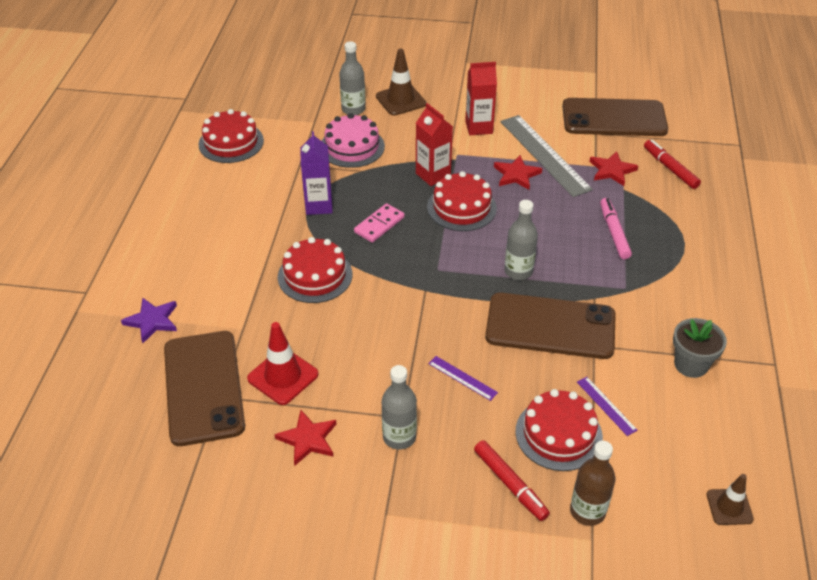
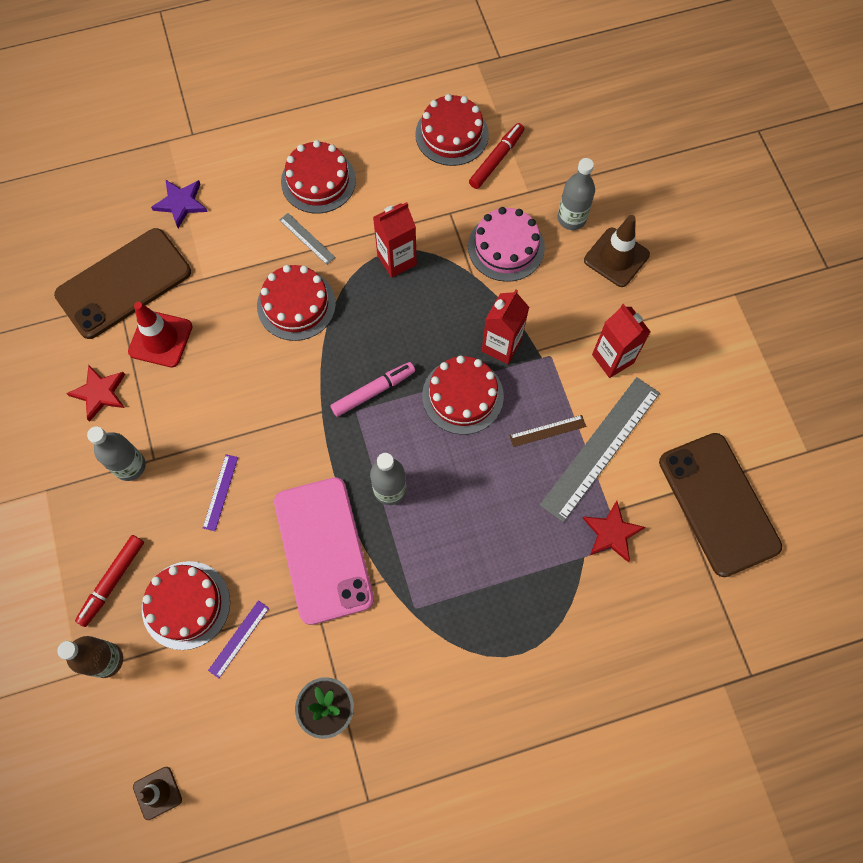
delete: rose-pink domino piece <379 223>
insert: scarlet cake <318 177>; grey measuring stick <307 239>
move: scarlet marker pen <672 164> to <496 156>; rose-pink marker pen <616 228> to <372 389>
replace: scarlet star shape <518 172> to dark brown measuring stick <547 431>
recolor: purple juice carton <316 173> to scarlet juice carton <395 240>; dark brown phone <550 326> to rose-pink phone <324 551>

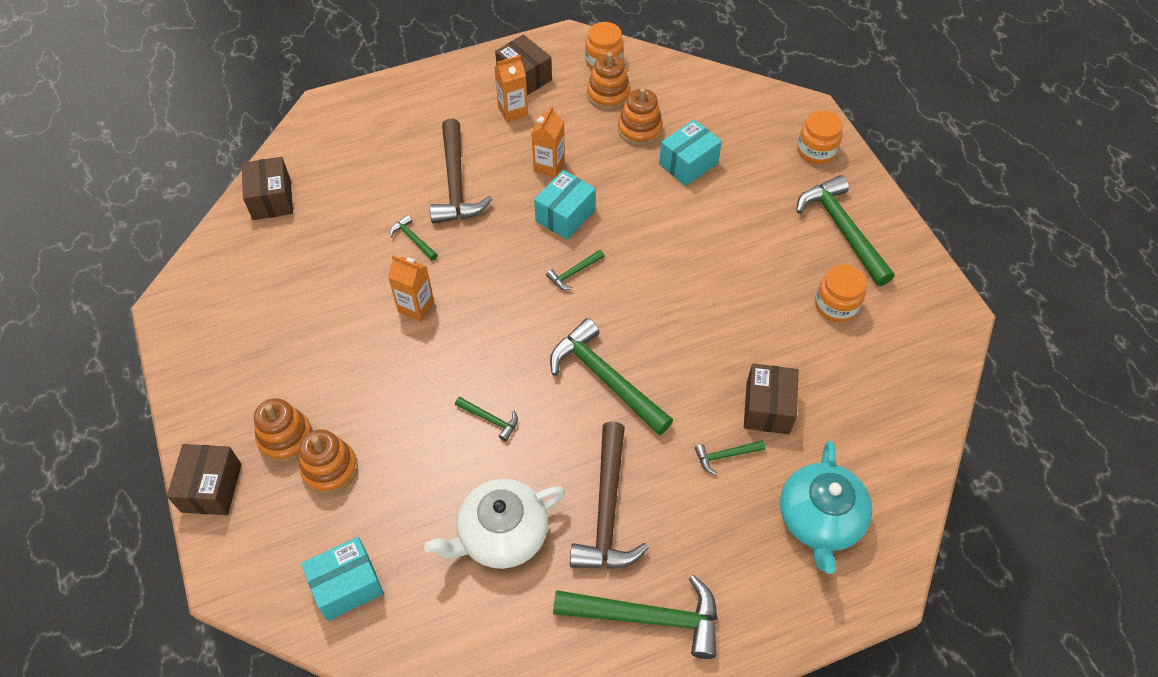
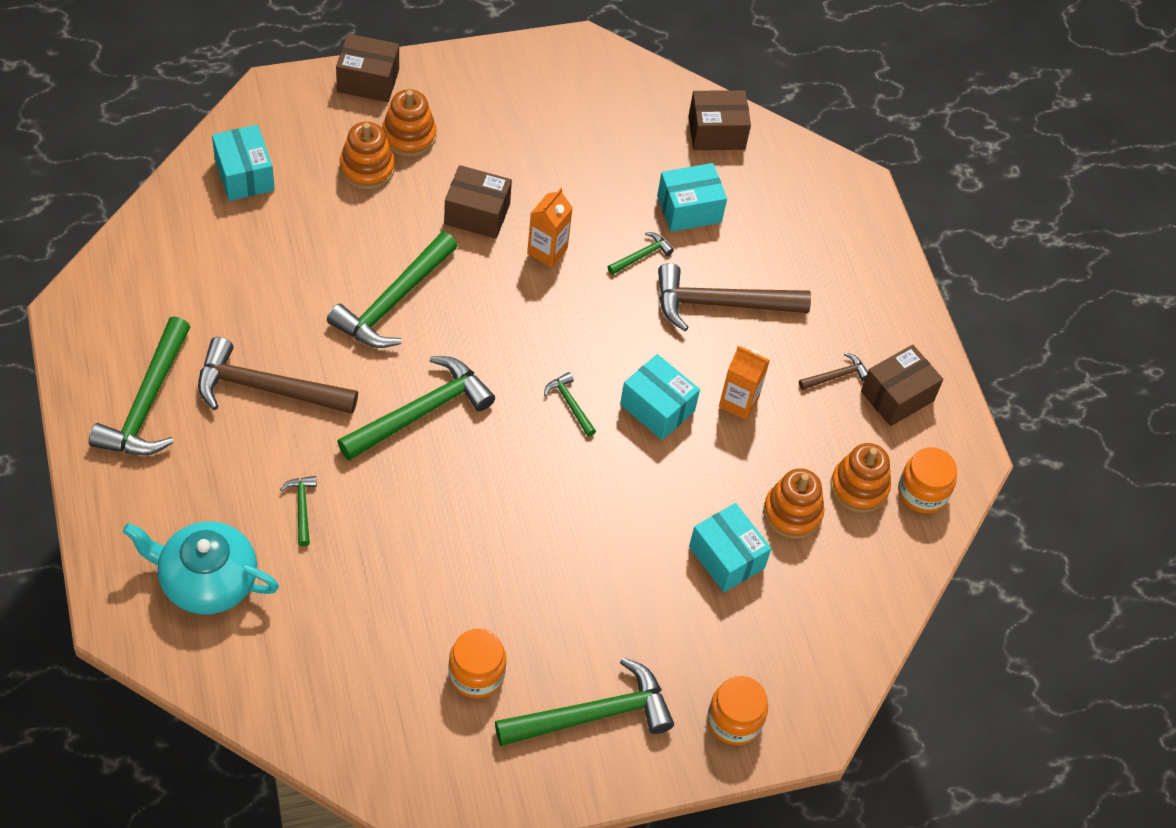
delete: white teapot <494 524>
insert: turquoise package <692 197>
move: dark brown package <771 398> to <478 202>
replace: bright orange juice carton <511 88> to dark brown hammer <833 371>
resize: emerald hammer <486 418> = <392 290> x2.18

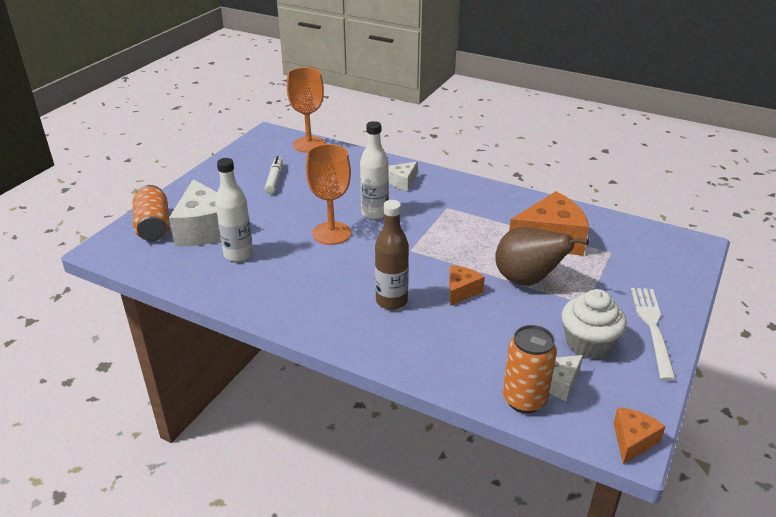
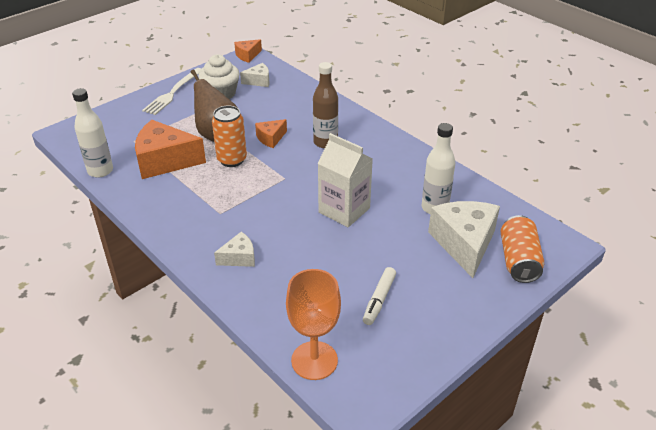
move: white bottle <374 170> to <92 133>; bright orange can <530 369> to <229 136>
replace: bright orange wine glass <328 194> to white juice carton <345 180>

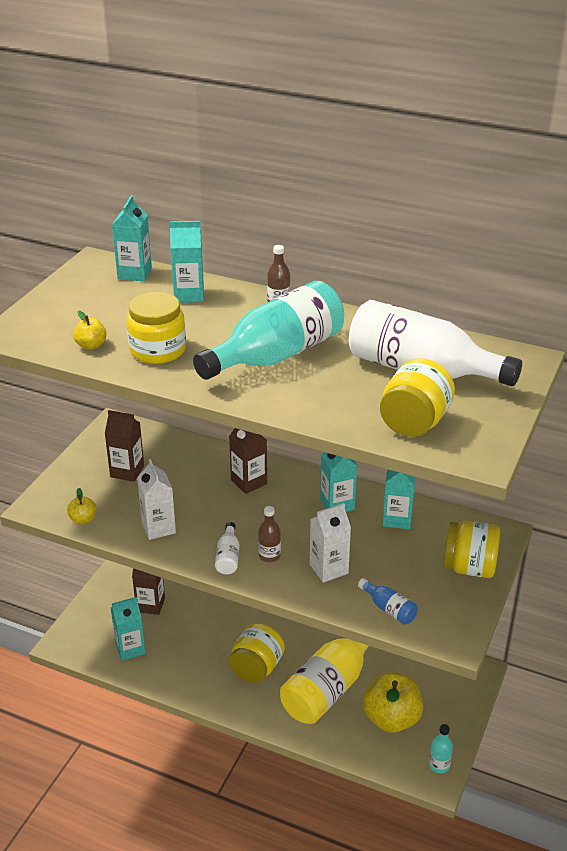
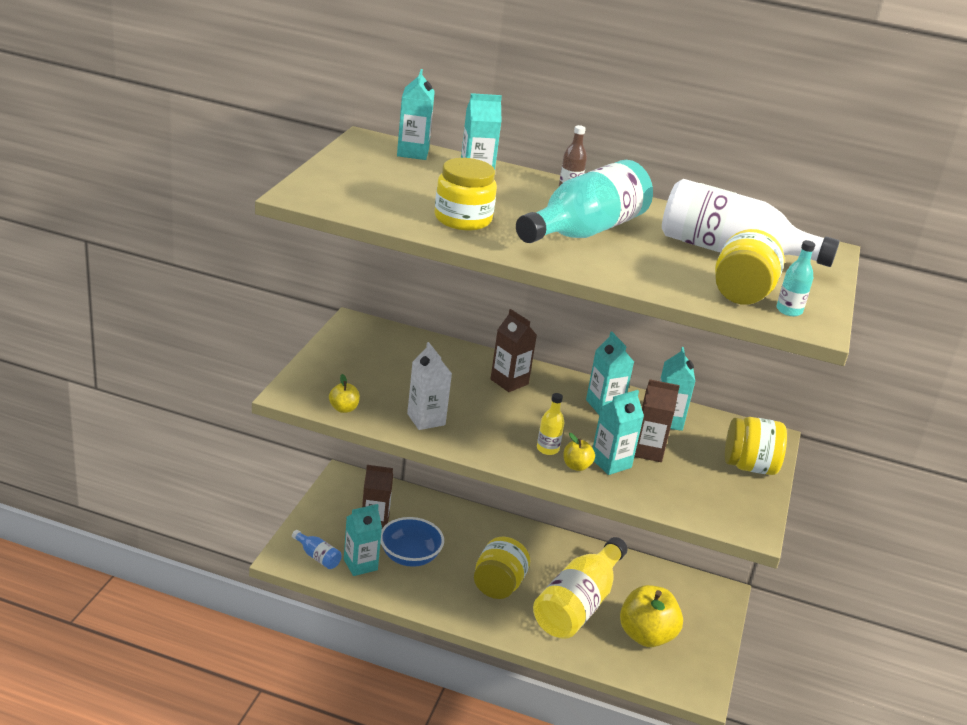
delete: white bottle <227 548>
insert: blue deep dish <412 542>
move: yellow toy apple <90 330> to <579 452>; dark brown juice carton <124 446> to <657 420>; blue bottle <388 601> to <316 549>; turquoise bottle <441 748> to <795 278>
recolor: white juice carton <330 543> to turquoise juice carton <618 432>; dark brown bottle <269 534> to yellow bottle <551 424>

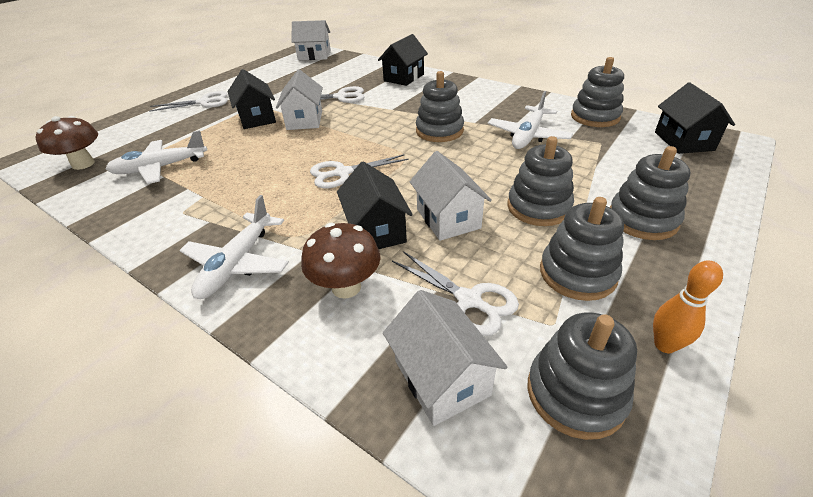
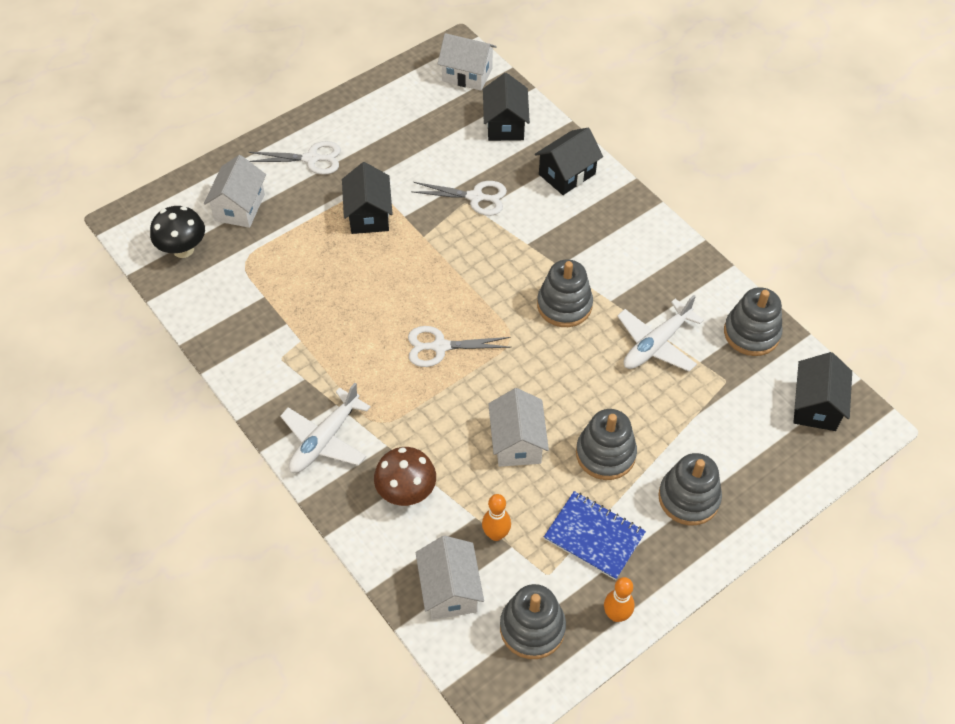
delete: white aeroplane <156 157>
move: white house <299 99> to <235 191>; ebony house <375 205> to <506 107>
replace: grey stacking toy <582 249> to blue notepad <595 535>; white pair of scissors <455 293> to bright orange tenpin <496 517>
recolor: dark brown fungus <66 143> to ebony fungus <177 232>

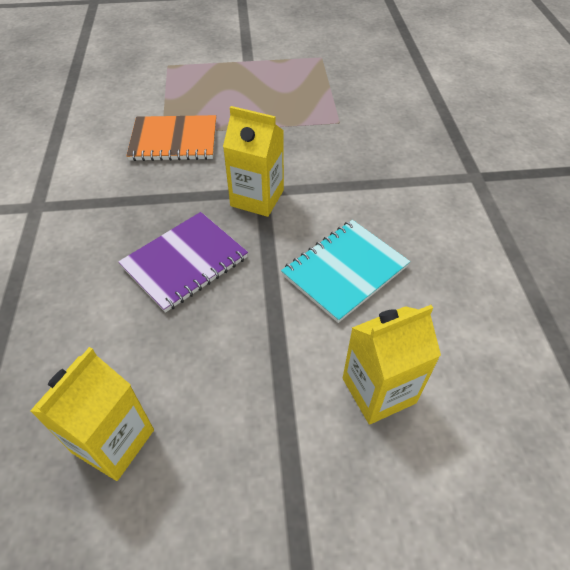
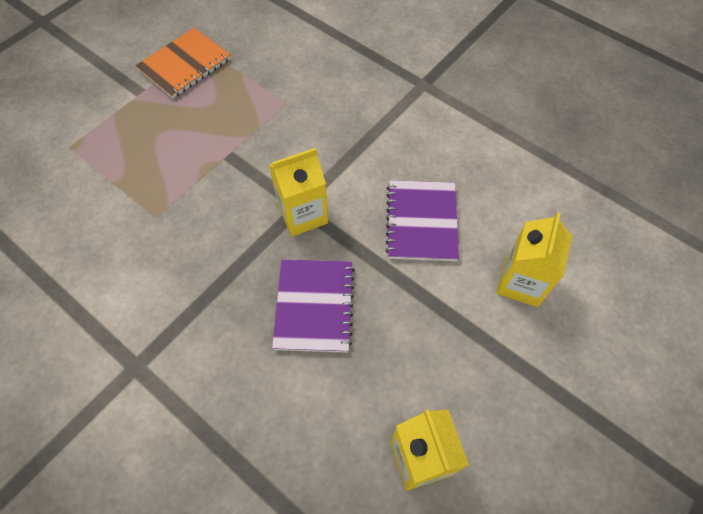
move: bright orange notepad <171 138> to <183 63>
recolor: turquoise notepad <345 271> to purple notepad <422 220>

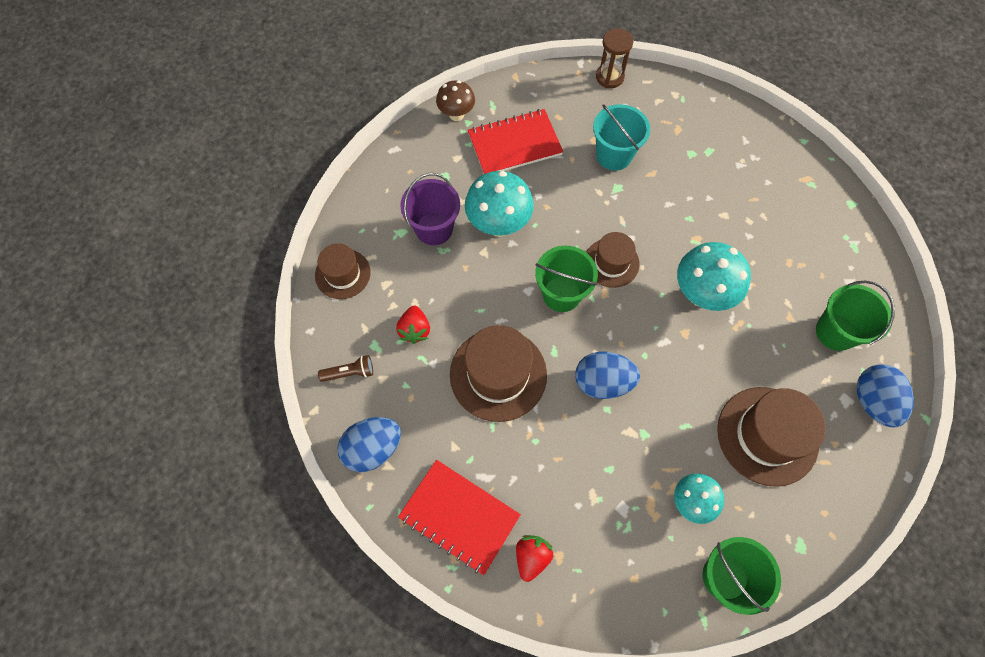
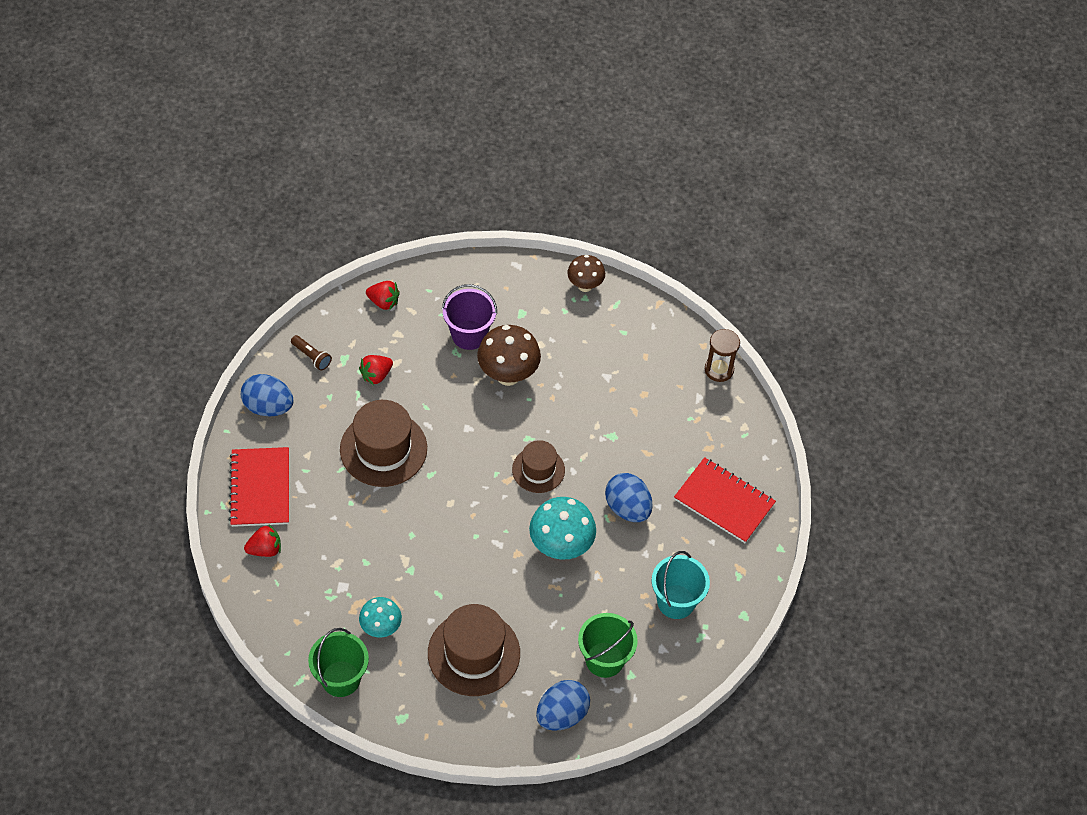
delete: emerald pail <566 279>
move: turquoise pail <621 137> to <681 585>; scarlet notepad <515 141> to <725 500>; blue egg <607 375> to <629 497>
replace: dark brown hat <343 271> to scarlet toy strawberry <383 295>
recolor: turquoise fungus <499 204> to dark brown fungus <509 355>

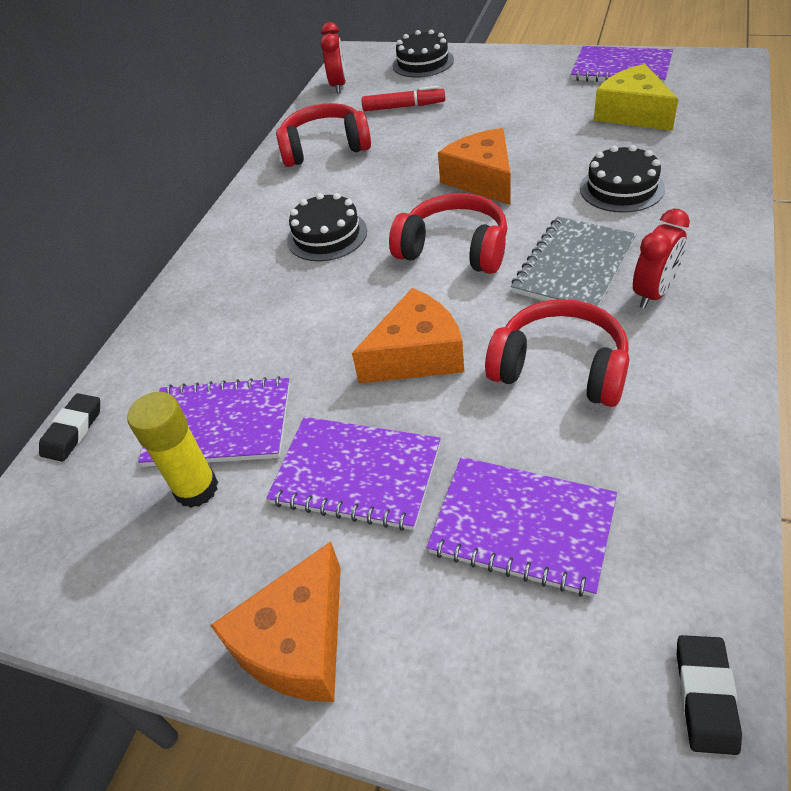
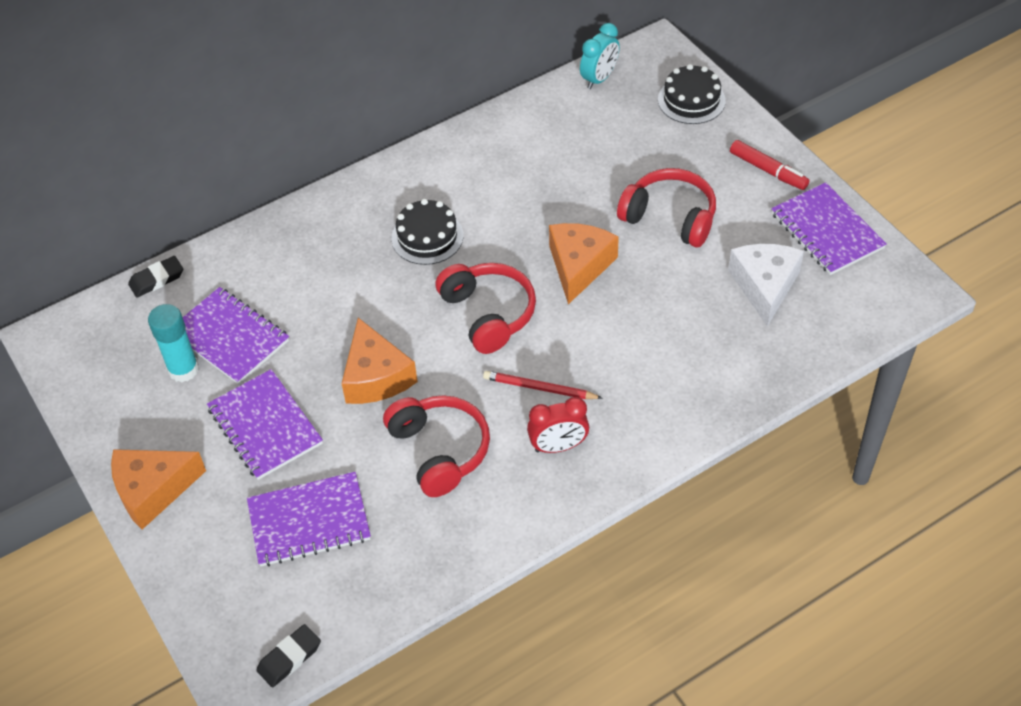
delete: ebony cake <622 179>
move: scarlet marker pen <403 98> to <770 165>; scarlet headphones <323 135> to <666 207>
replace: grey notepad <574 262> to scarlet wooden pencil <542 385>
recolor: scarlet clock <333 57> to turquoise clock <600 56>; yellow cheese <636 97> to white cheese <766 285>; yellow stick of glue <172 450> to turquoise stick of glue <173 343>
rotate: bright orange cheese <408 336> = <380 361> 60 degrees clockwise; purple notepad <522 527> = <309 519> 75 degrees counterclockwise

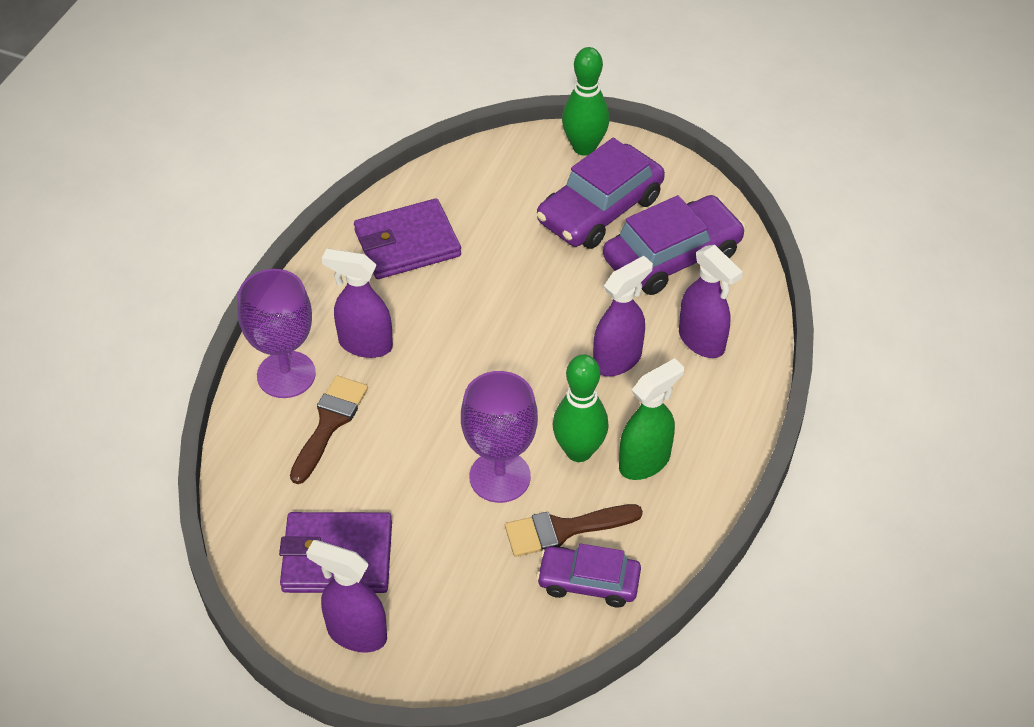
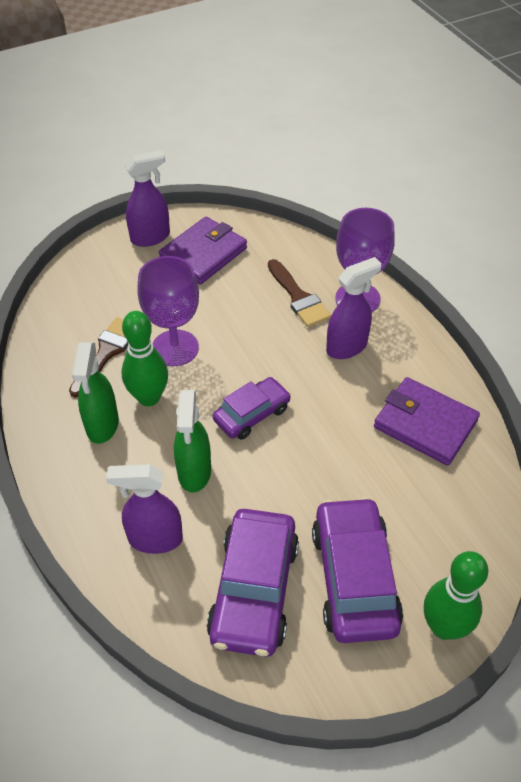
move: purple automobile <588 576> to <252 408>
recolor: purple sprayer <623 316> to emerald sprayer <192 441>
rotate: purple wallet <407 238> = <427 421> 75 degrees counterclockwise

